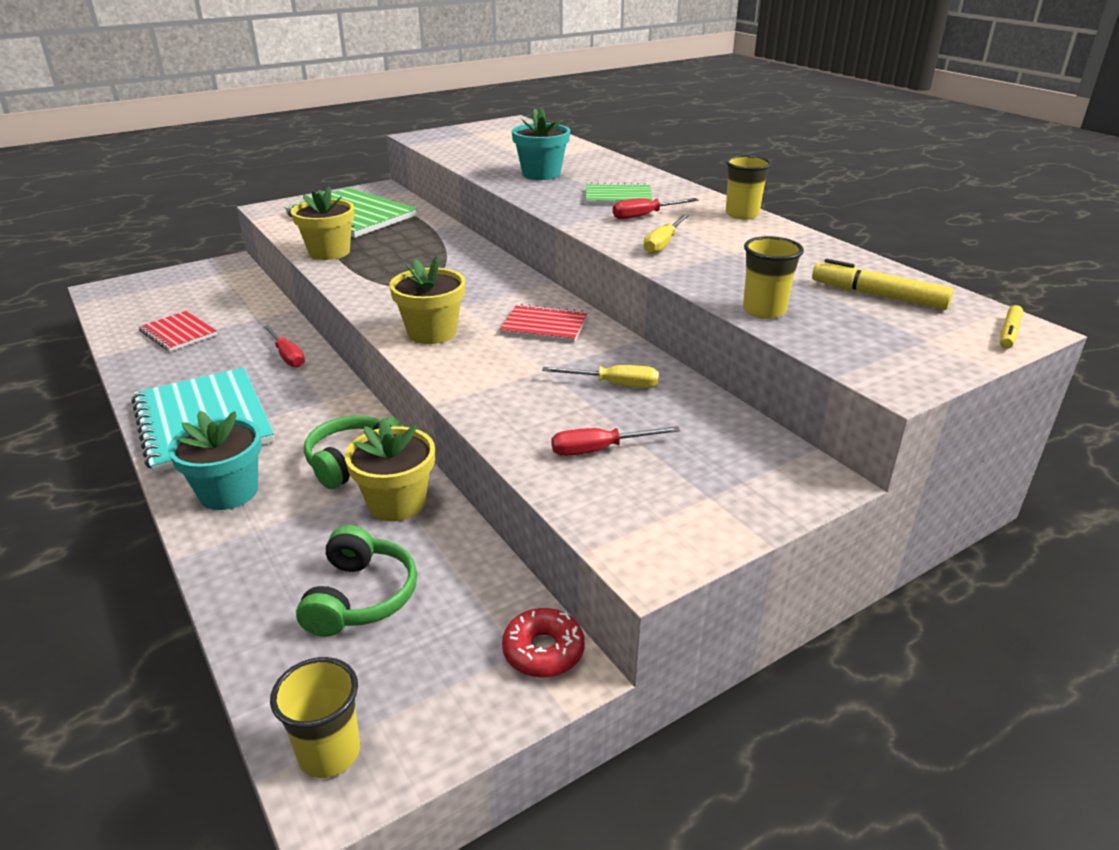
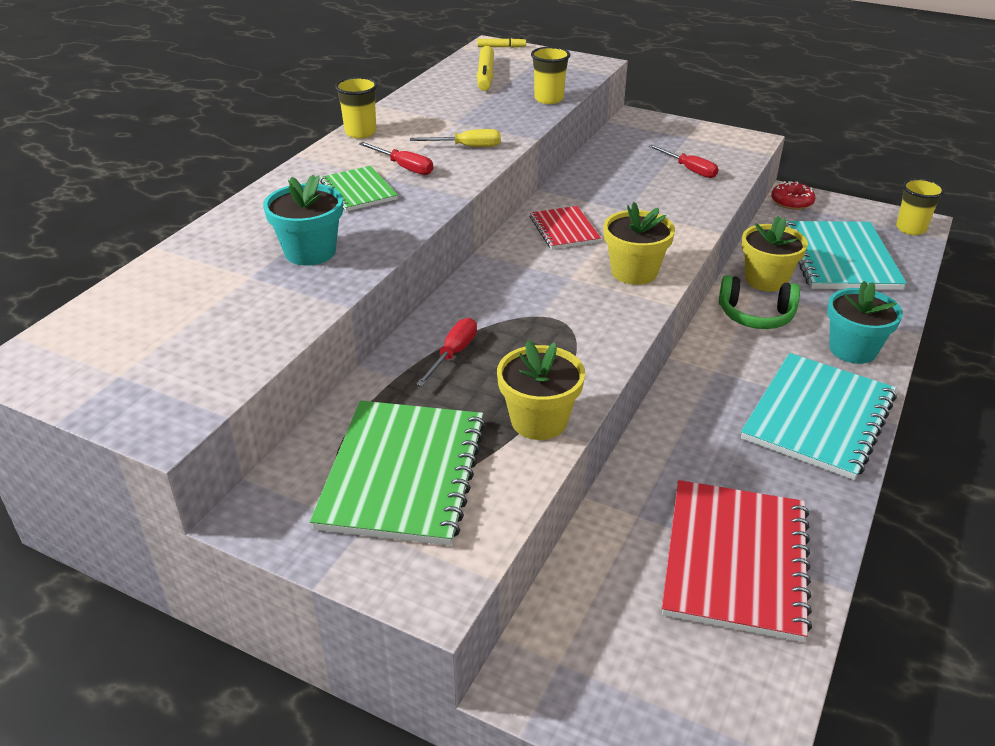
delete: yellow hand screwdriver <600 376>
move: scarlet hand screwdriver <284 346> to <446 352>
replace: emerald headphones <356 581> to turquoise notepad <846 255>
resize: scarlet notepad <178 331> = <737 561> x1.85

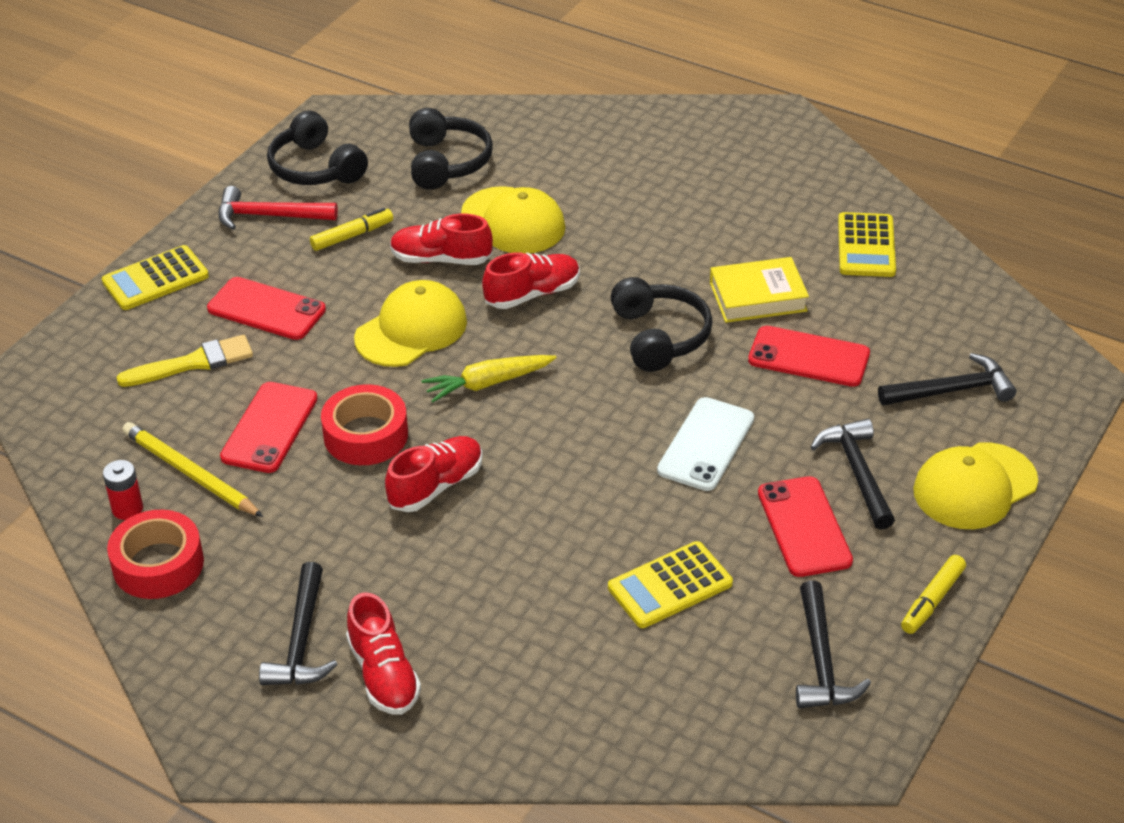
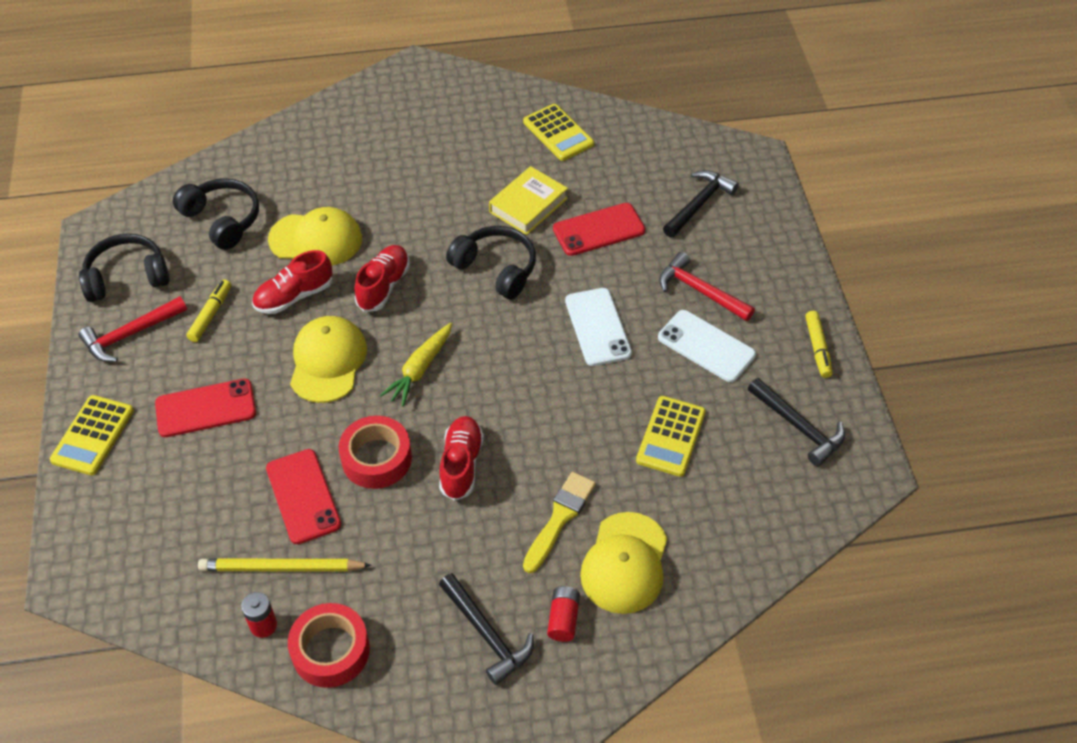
move: yellow paint brush <184 361> to <559 522>; yellow baseball cap <975 485> to <623 563>
replace: scarlet lace-up shoe <383 653> to scarlet battery <563 614>
recolor: ebony hammer <852 474> to scarlet hammer <707 286>; scarlet phone <805 526> to white phone <707 346>
rotate: ebony headphones <317 148> = <124 267> 150 degrees clockwise

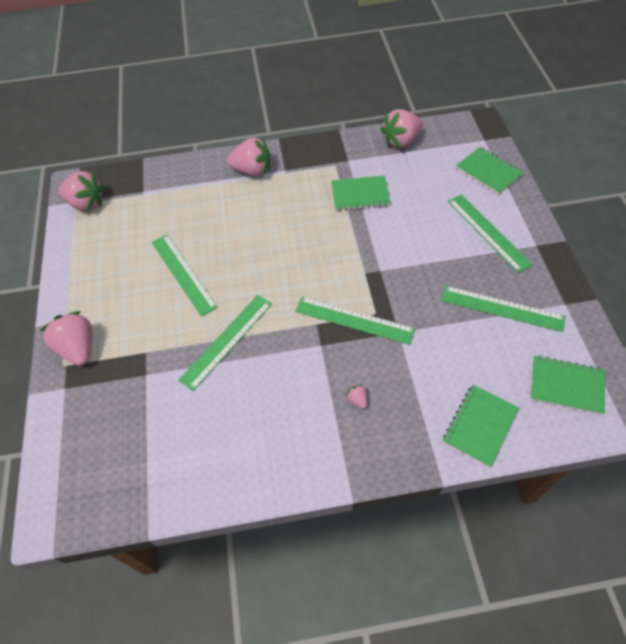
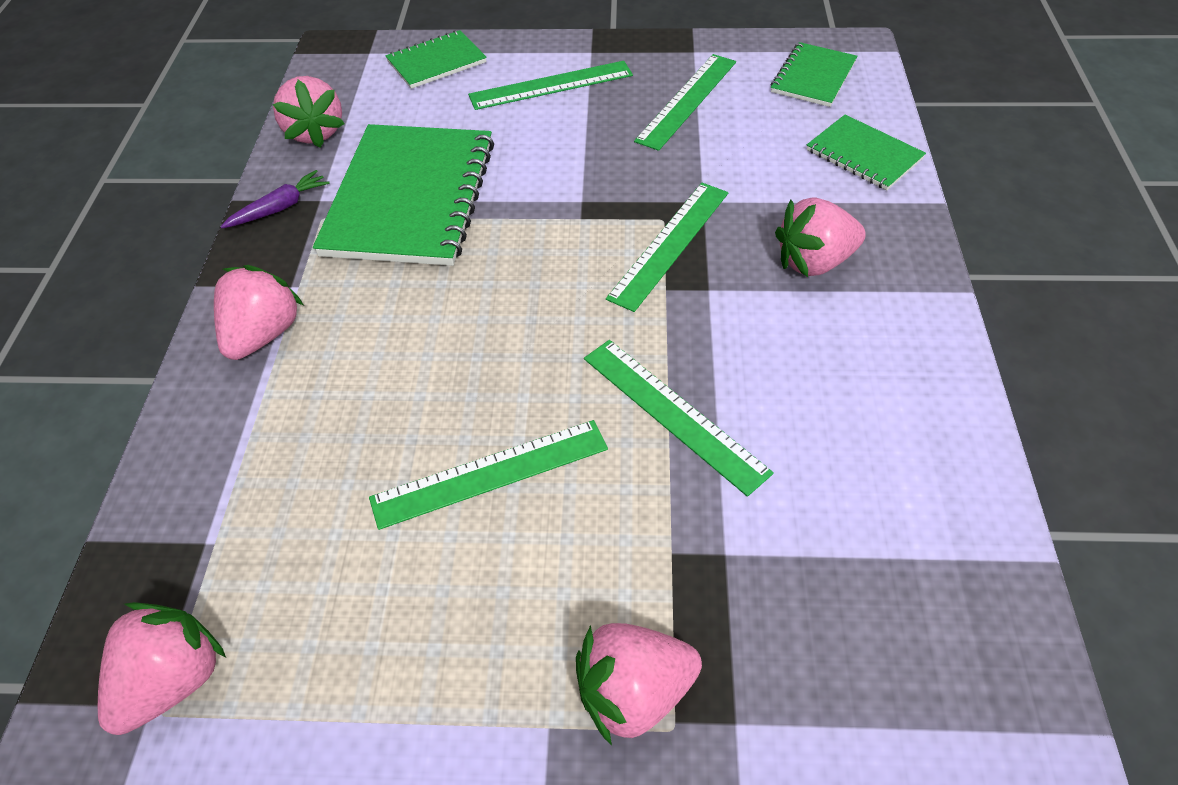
insert: purple carrot <275 199>
resize: emerald notepad <361 193> = <403 195> x1.94; rose-pink toy strawberry <356 396> = <820 237> x2.38

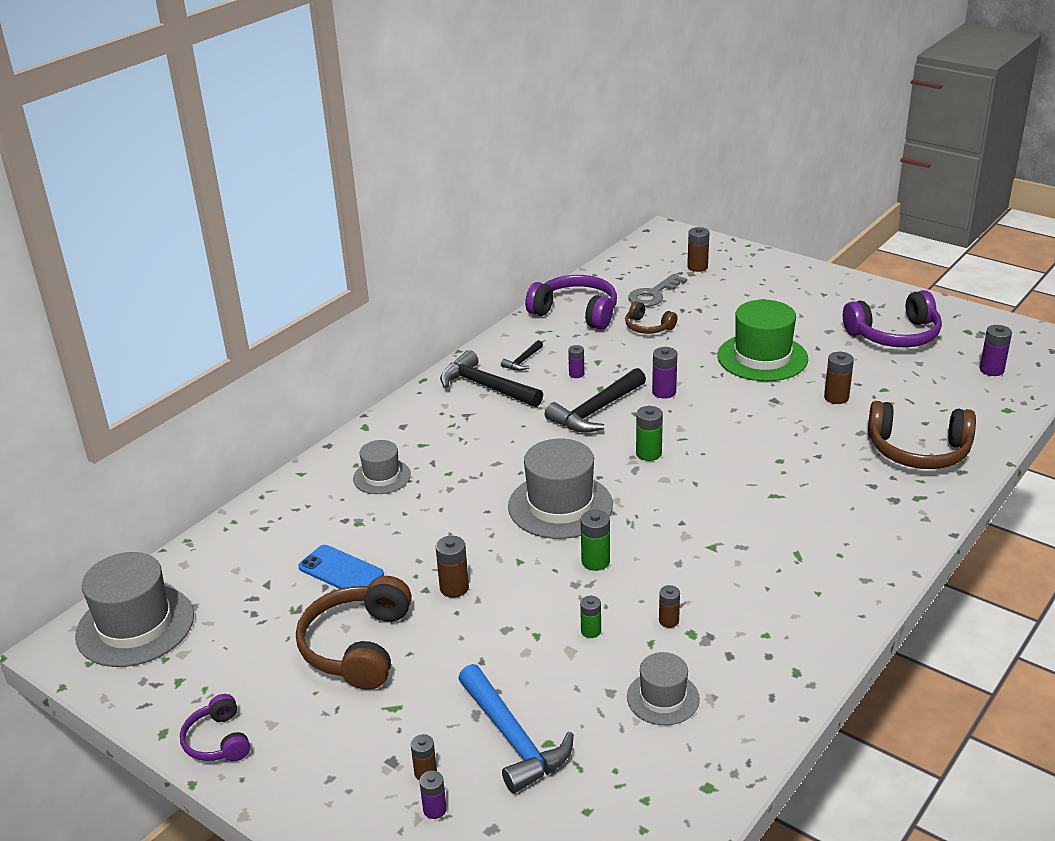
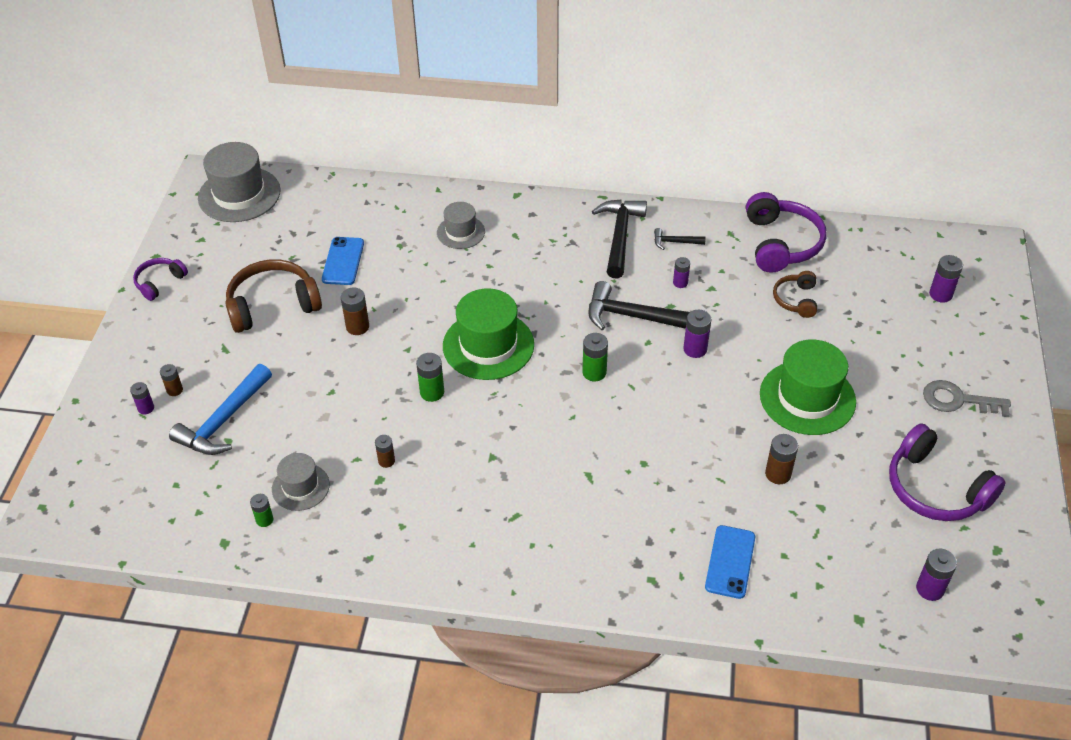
move: grey key <657 290> to <967 398>; emerald battery <590 617> to <261 510>
replace: dark brown headphones <922 435> to blue phone <730 562>
recolor: dark brown battery <698 249> to purple battery <946 279>; grey hat <560 489> to emerald hat <488 334>

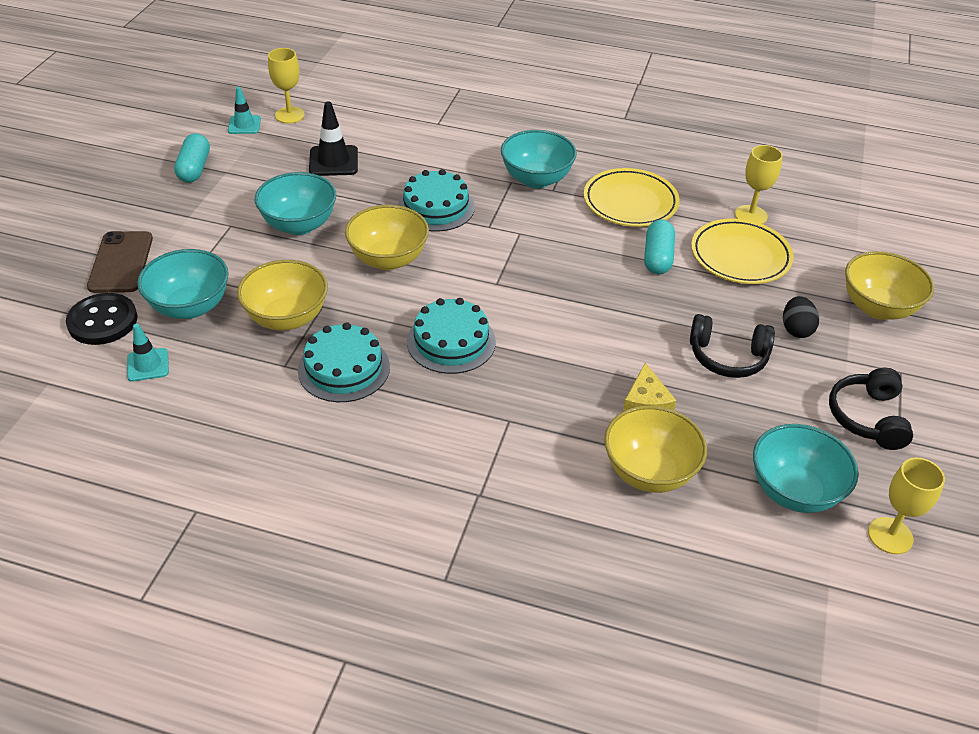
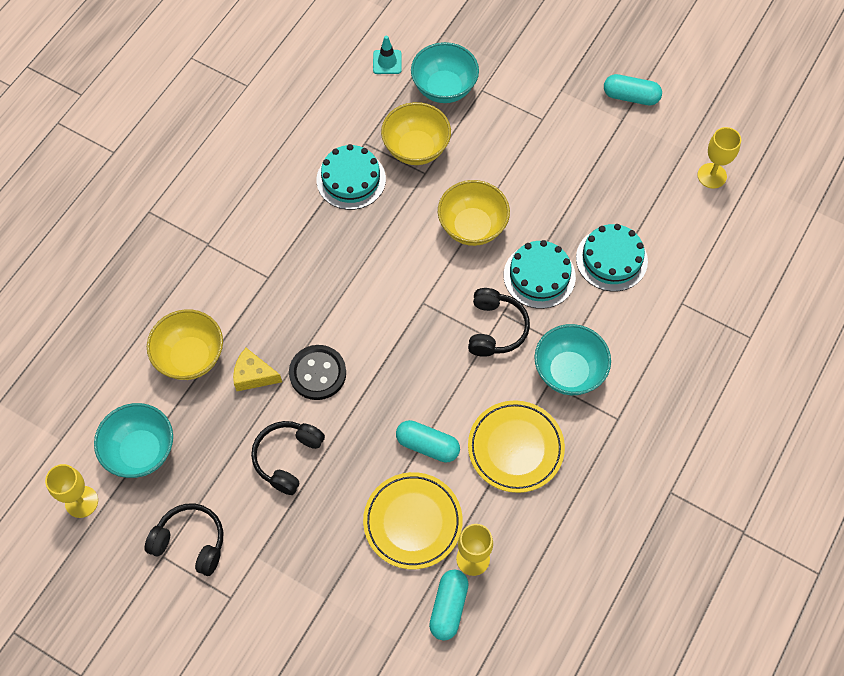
delete: turquoise traffic cone <244 110>; ebony traffic cone <333 139>; turquoise deep dish <295 203>; dark brown phone <120 262>; yellow deep dish <889 285>; ebony egg <801 317>
insert: ebony headphones <499 322>; turquoise pill <449 605>
move: ebony sewing button <102 319> to <317 372>; turquoise cake <451 336> to <612 258>

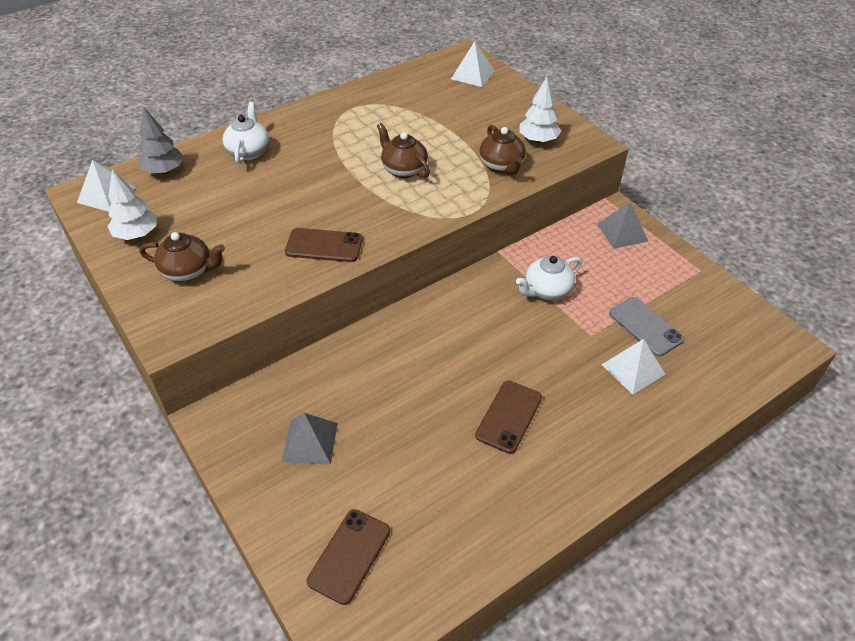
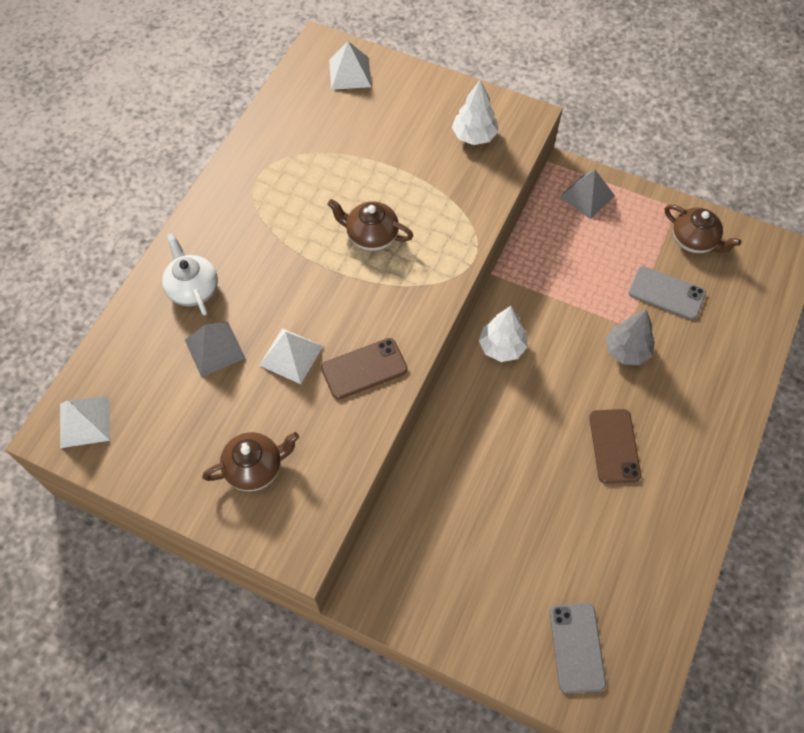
delete: white teapot <549 278>
move: grey toy tree <161 140> to <630 337>; dark brown teapot <502 150> to <703 229>; white toy tree <132 204> to <503 334>; white solid pyramid <633 367> to <291 356>; grey solid pyramid <310 439> to <215 349>
recolor: dark brown phone <348 557> to grey phone <578 648>

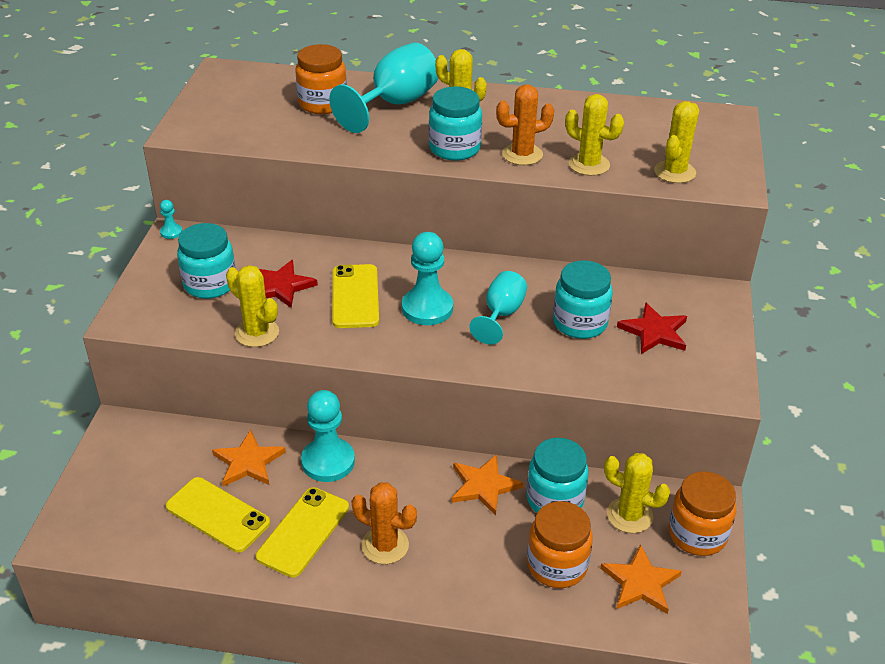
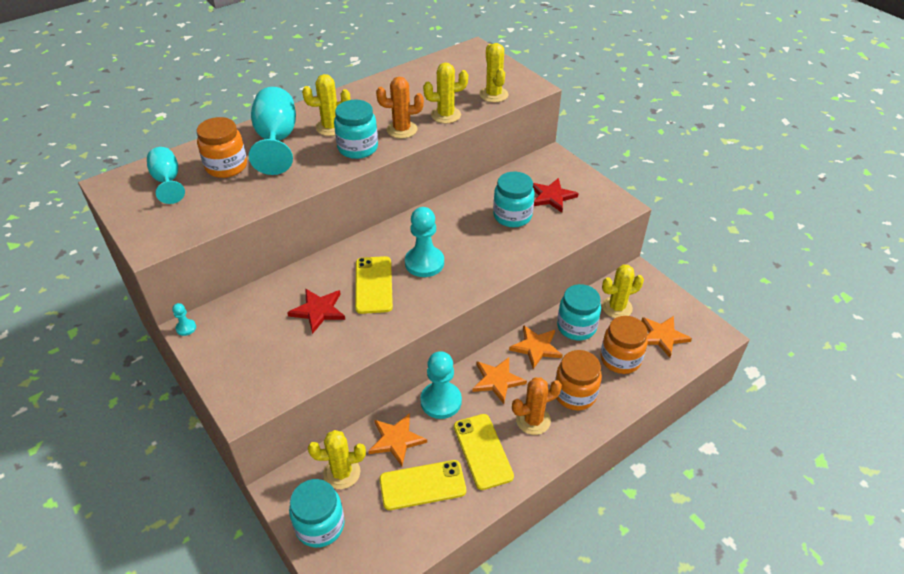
insert: bright orange star shape <499 380>
move: turquoise preserve jar <206 261> to <317 513>; yellow prickly plant <252 306> to <337 459>; turquoise wine glass <498 308> to <166 175>; bright orange preserve jar <702 513> to <578 380>
rotate: bright orange prickly plant <525 124> = <400 107> 60 degrees clockwise; yellow phone <355 296> = <374 285> 45 degrees clockwise

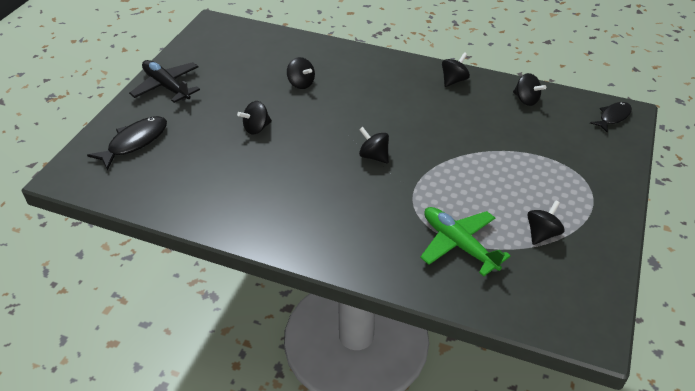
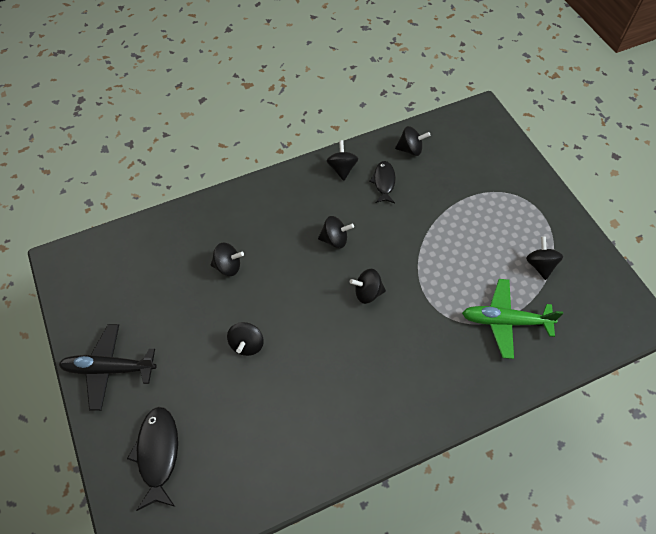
insert: ebony toy top <336 232>
move: ebony fish <611 117> to <382 182>

